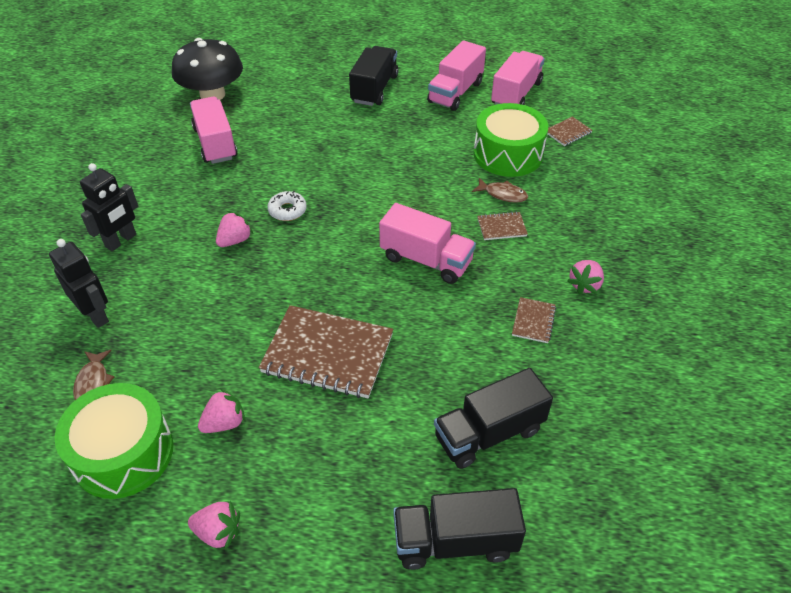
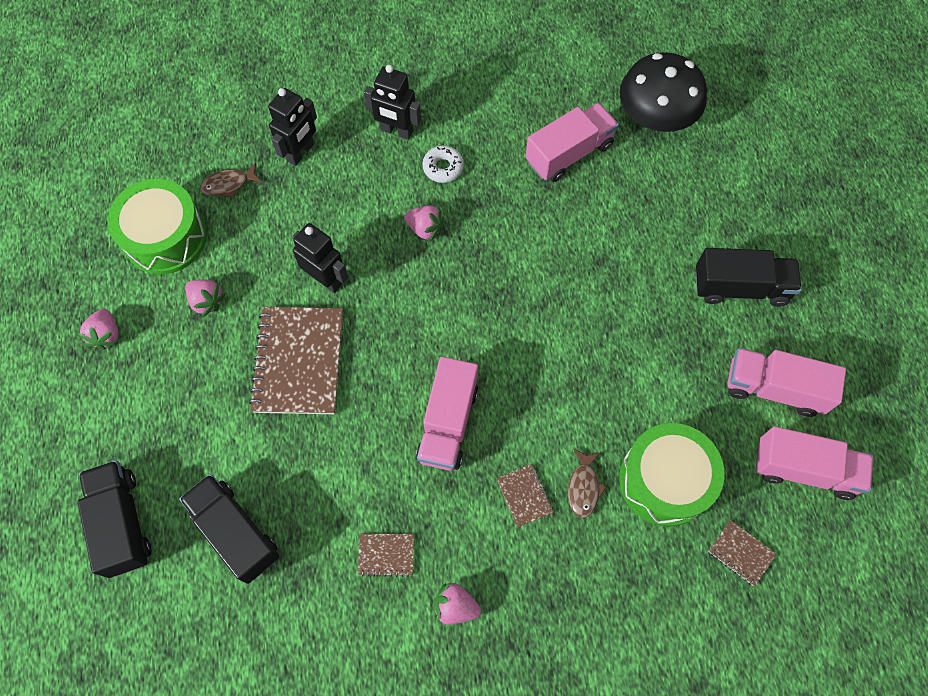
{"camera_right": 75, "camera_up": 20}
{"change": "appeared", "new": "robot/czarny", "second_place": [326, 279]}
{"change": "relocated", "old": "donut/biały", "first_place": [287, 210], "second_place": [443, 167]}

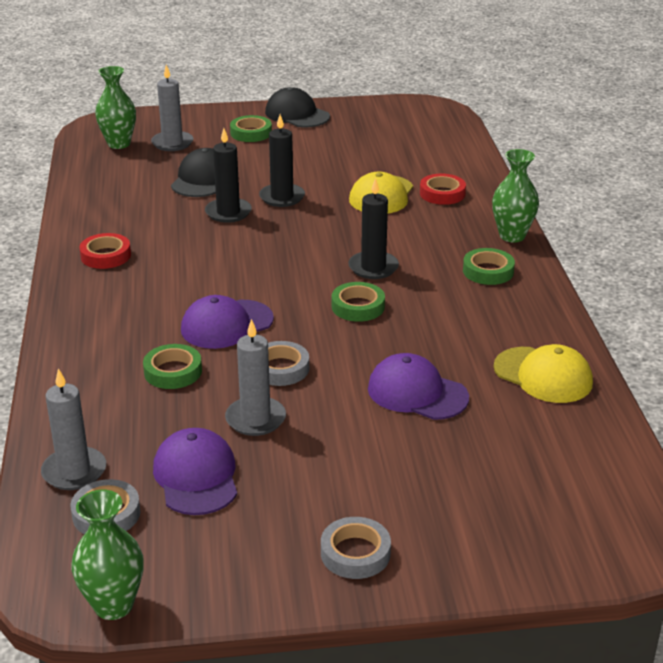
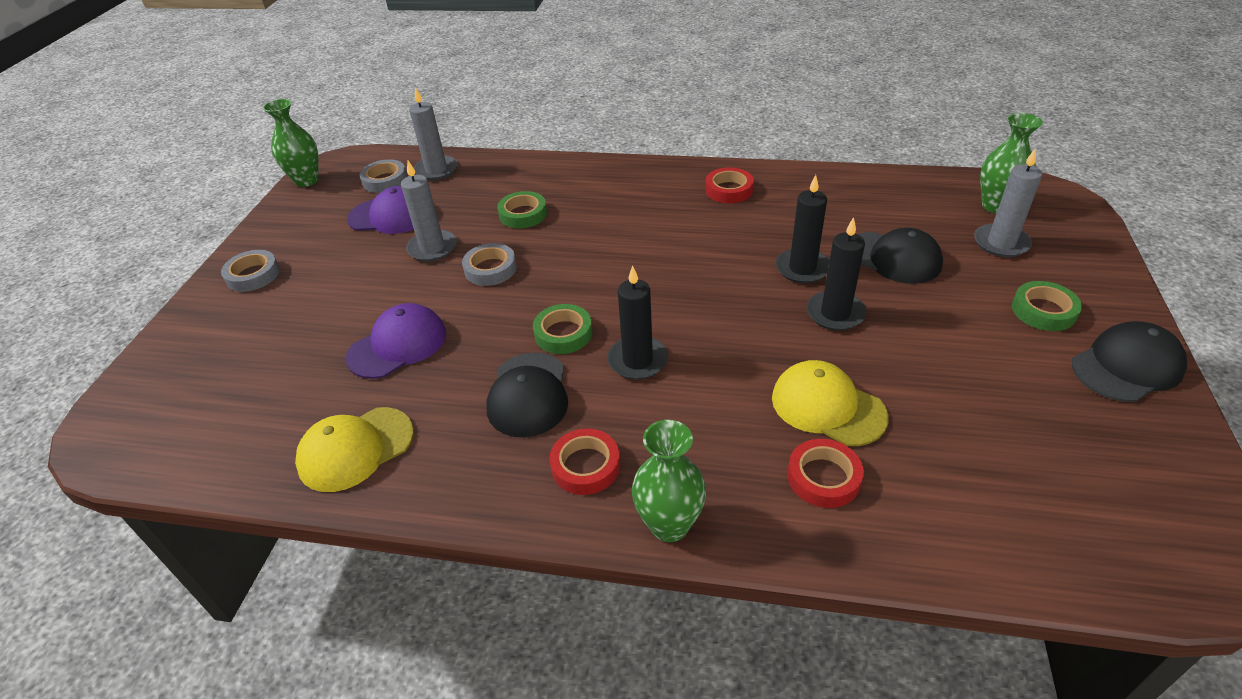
{"camera_right": 110, "camera_up": 10}
{"change": "missing", "old": "czapka/fioletowy", "first_place": [226, 324]}
{"change": "appeared", "new": "czapka/czarny", "second_place": [528, 395]}
{"change": "colour", "old": "taśma klejąca/zielony", "new": "taśma klejąca/czerwony", "first_place": [488, 271], "second_place": [585, 466]}

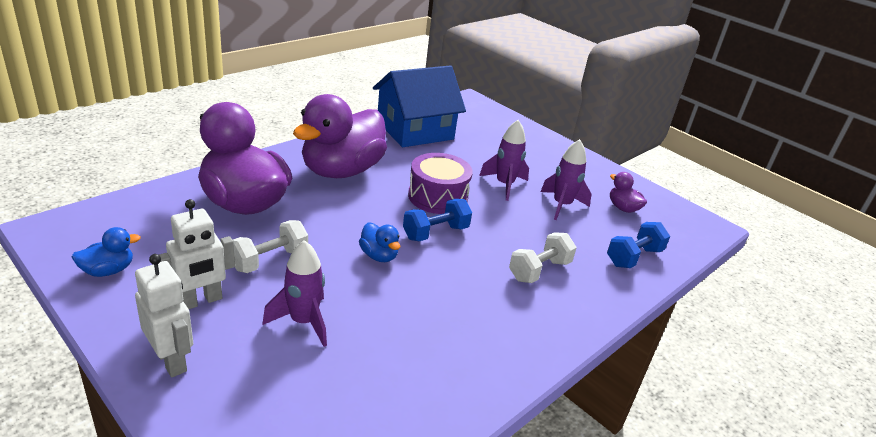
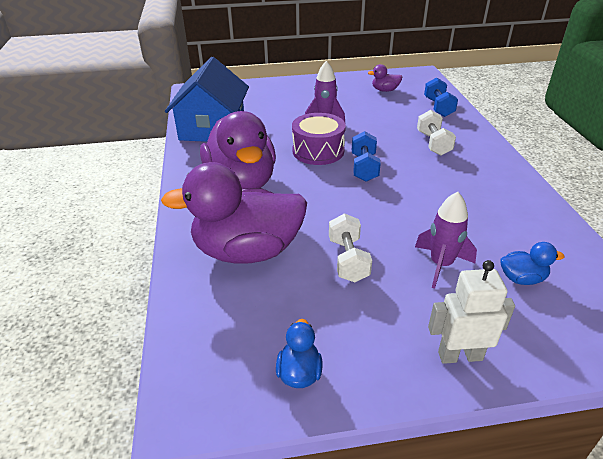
{"camera_right": -50, "camera_up": 5}
{"change": "missing", "old": "robot/biały", "first_place": [201, 301]}
{"change": "missing", "old": "rakieta/fioletowy", "first_place": [561, 205]}
{"change": "relocated", "old": "kaczka/niebieski", "first_place": [379, 256], "second_place": [522, 278]}

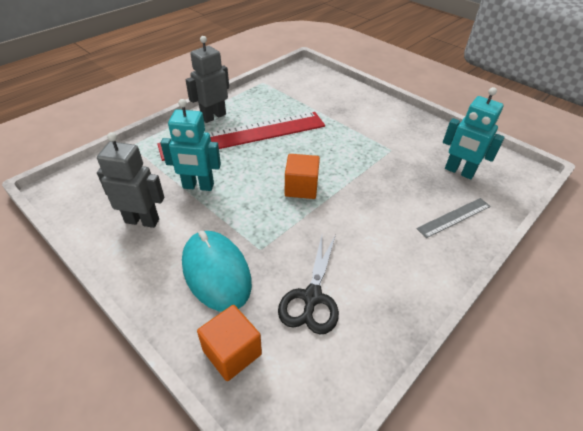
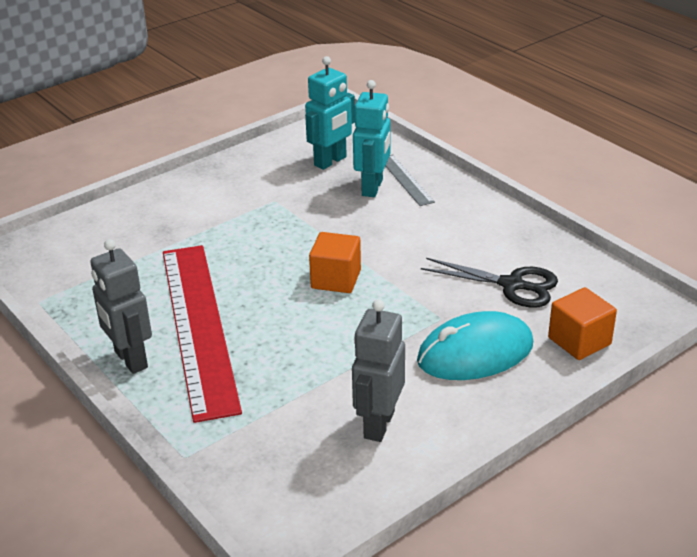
{"camera_right": -80, "camera_up": -10}
{"change": "relocated", "old": "robot/turkusowy", "first_place": [198, 186], "second_place": [373, 188]}

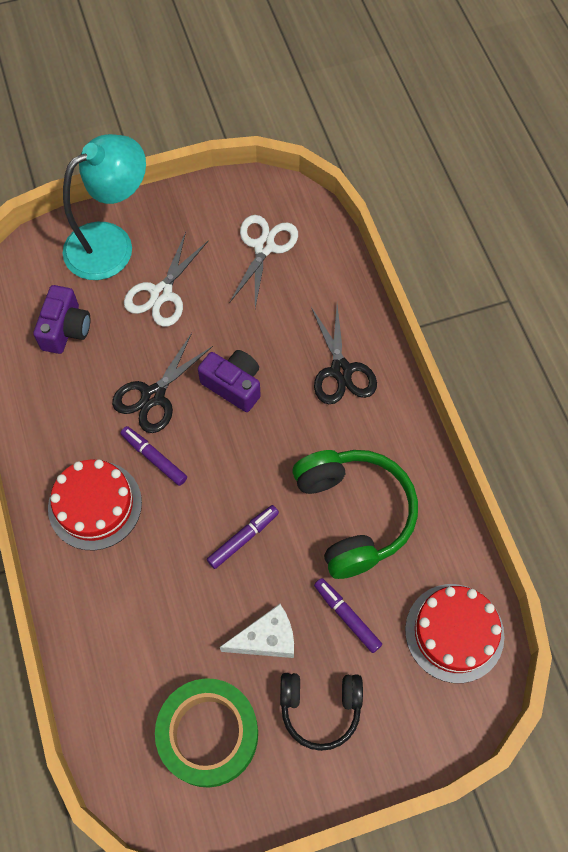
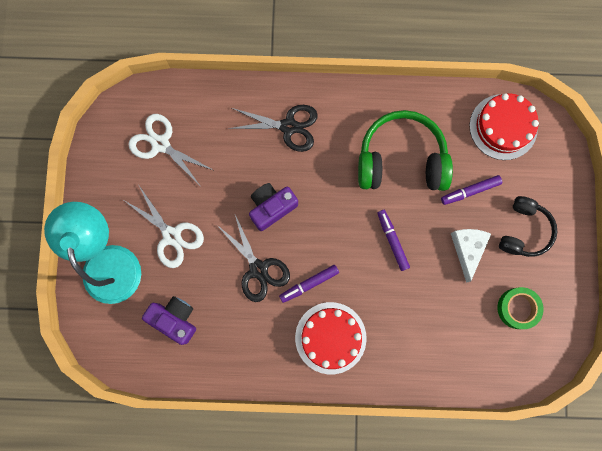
{"camera_right": -70, "camera_up": 15}
{"change": "size", "old": "taśma klejąca/zielony", "first_place": [208, 734], "second_place": [517, 308], "factor": 0.6}

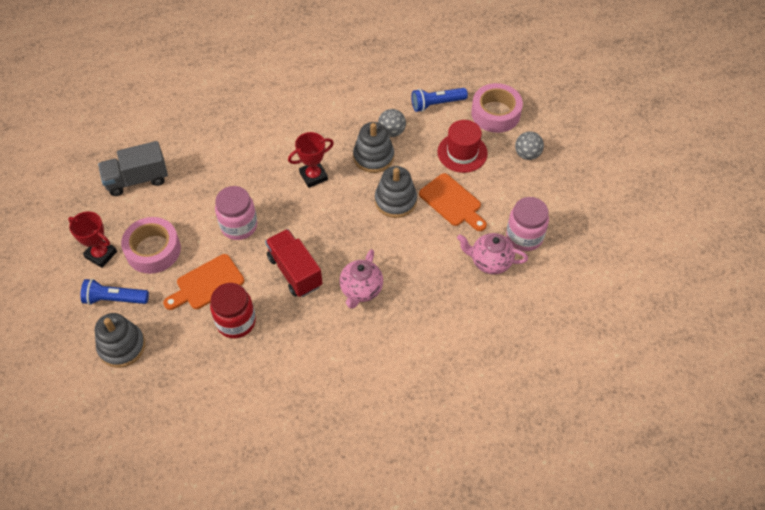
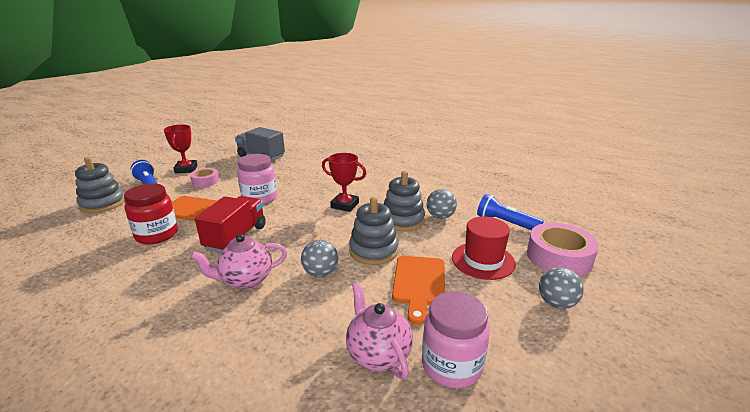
{"camera_right": 50, "camera_up": -30}
{"change": "appeared", "new": "piłka/szary", "second_place": [320, 273]}
{"change": "size", "old": "taśma klejąca/różowy", "first_place": [153, 250], "second_place": [205, 181], "factor": 0.57}

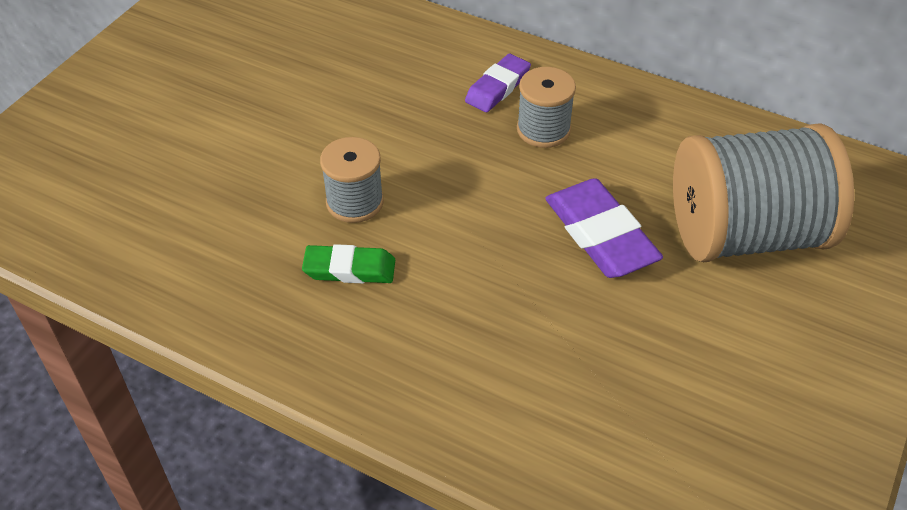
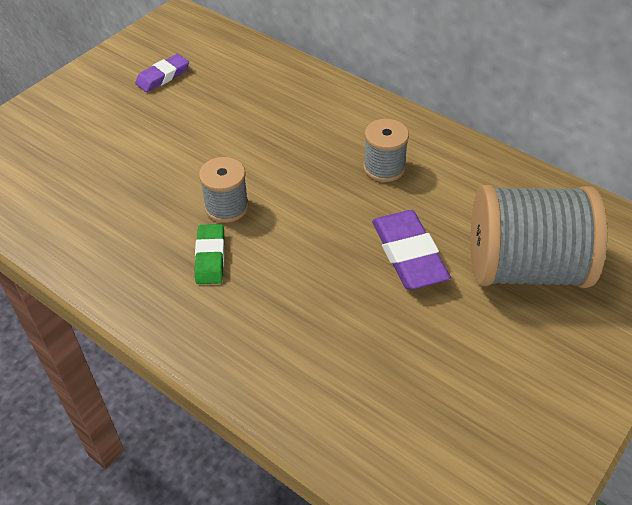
{"camera_right": 10, "camera_up": 0}
{"change": "relocated", "old": "gumka do mazania/fioletowy", "first_place": [498, 87], "second_place": [163, 76]}
{"change": "spun", "old": "gumka do mazania/zielony", "first_place": [349, 269], "second_place": [210, 257], "degrees": 75}

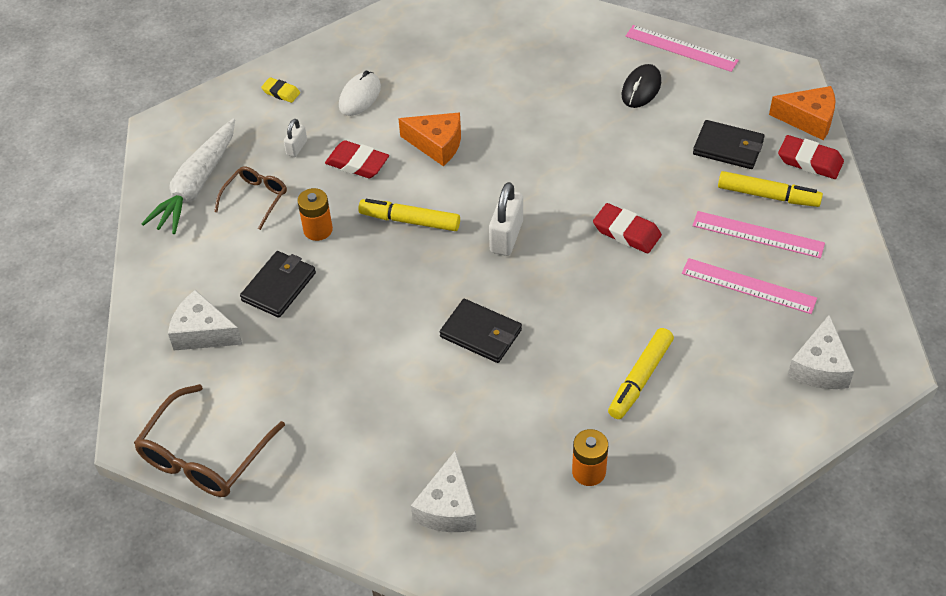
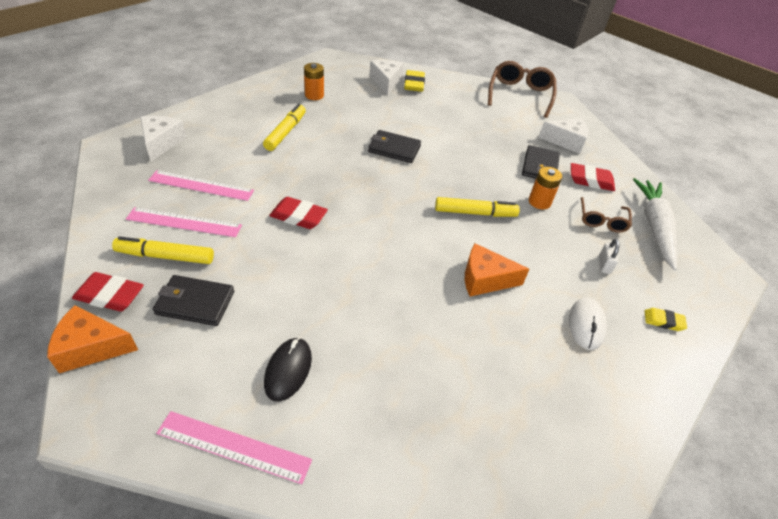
{"camera_right": 160, "camera_up": -5}
{"change": "missing", "old": "kłódka/biały", "first_place": [506, 236]}
{"change": "appeared", "new": "gumka do mazania/żółty", "second_place": [414, 84]}
{"change": "relocated", "old": "gumka do mazania/czerwony", "first_place": [357, 163], "second_place": [590, 180]}

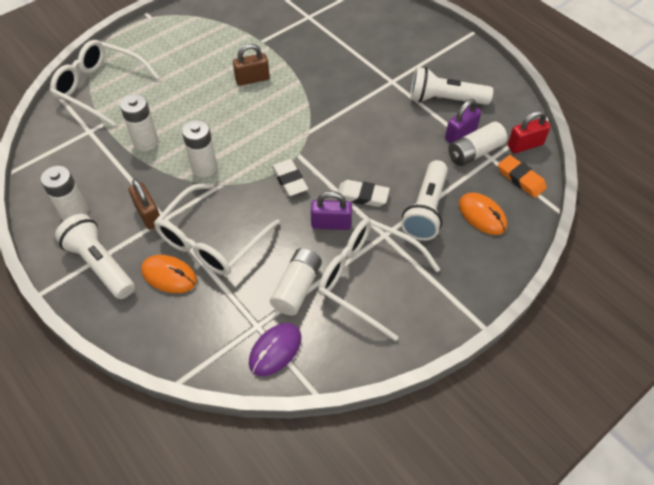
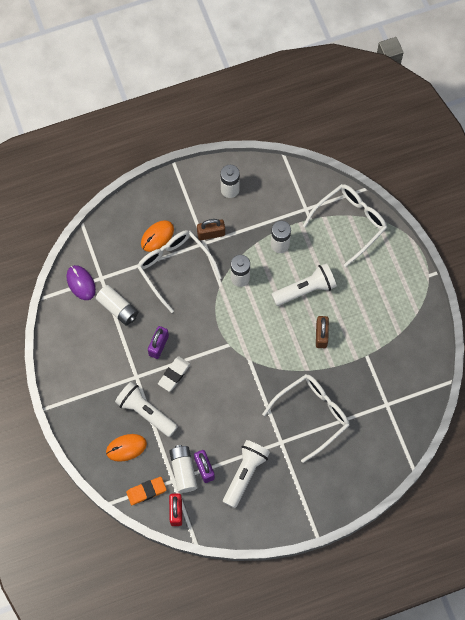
{"camera_right": 110, "camera_up": 15}
{"change": "missing", "old": "gumka do mazania/biały", "first_place": [289, 180]}
{"change": "relocated", "old": "latarka/biały", "first_place": [100, 265], "second_place": [305, 289]}
{"change": "relocated", "old": "okulary/biały", "first_place": [367, 278], "second_place": [312, 415]}

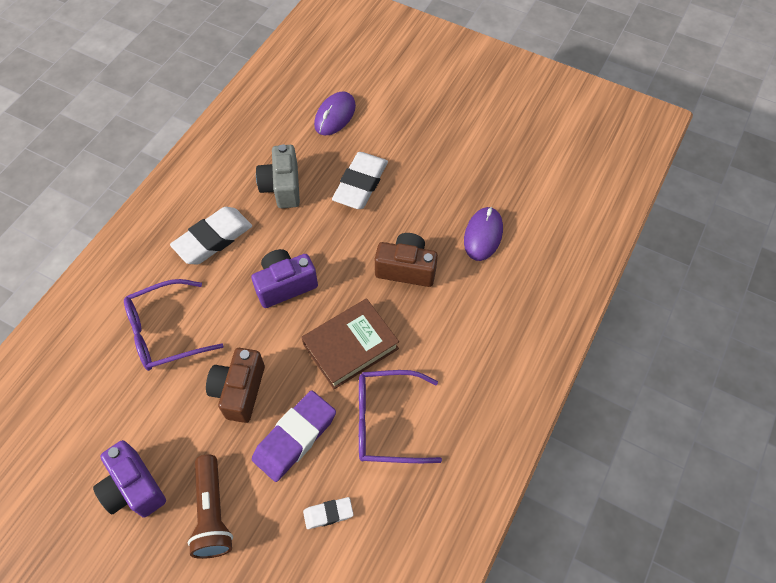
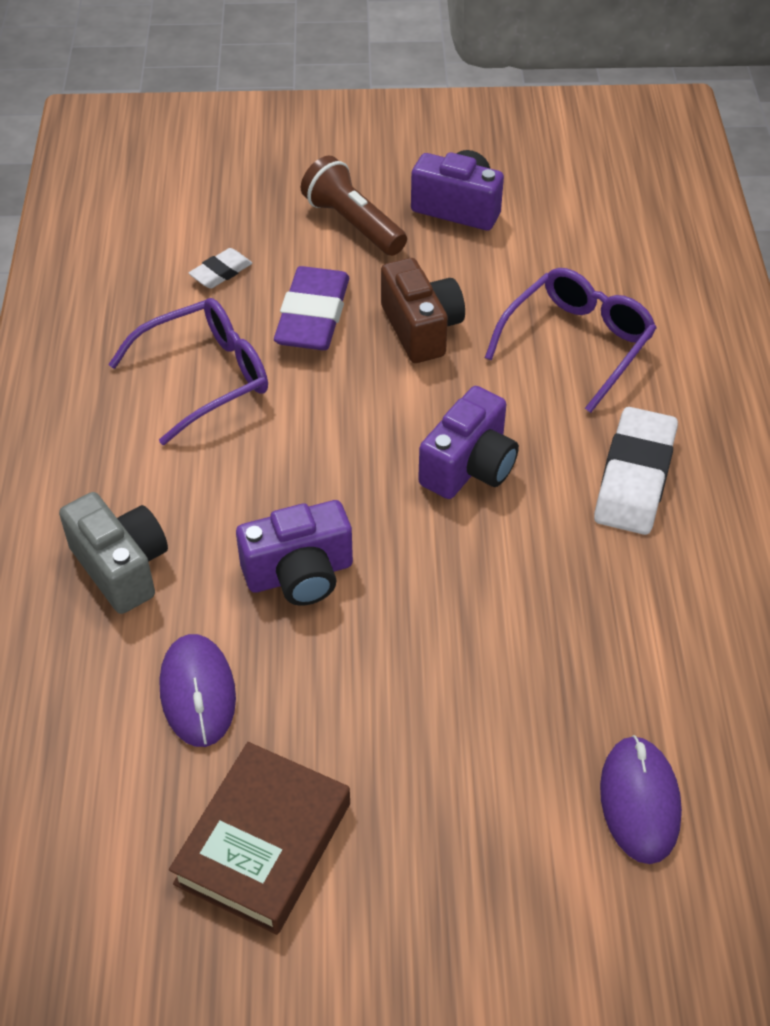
{"camera_right": 150, "camera_up": -10}
{"change": "missing", "old": "gumka do mazania/biały", "first_place": [360, 184]}
{"change": "relocated", "old": "aparat fotograficzny/szary", "first_place": [282, 187], "second_place": [121, 567]}
{"change": "relocated", "old": "książka/brązowy", "first_place": [350, 346], "second_place": [264, 843]}
{"change": "colour", "old": "aparat fotograficzny/brązowy", "new": "aparat fotograficzny/fioletowy", "first_place": [406, 268], "second_place": [299, 574]}

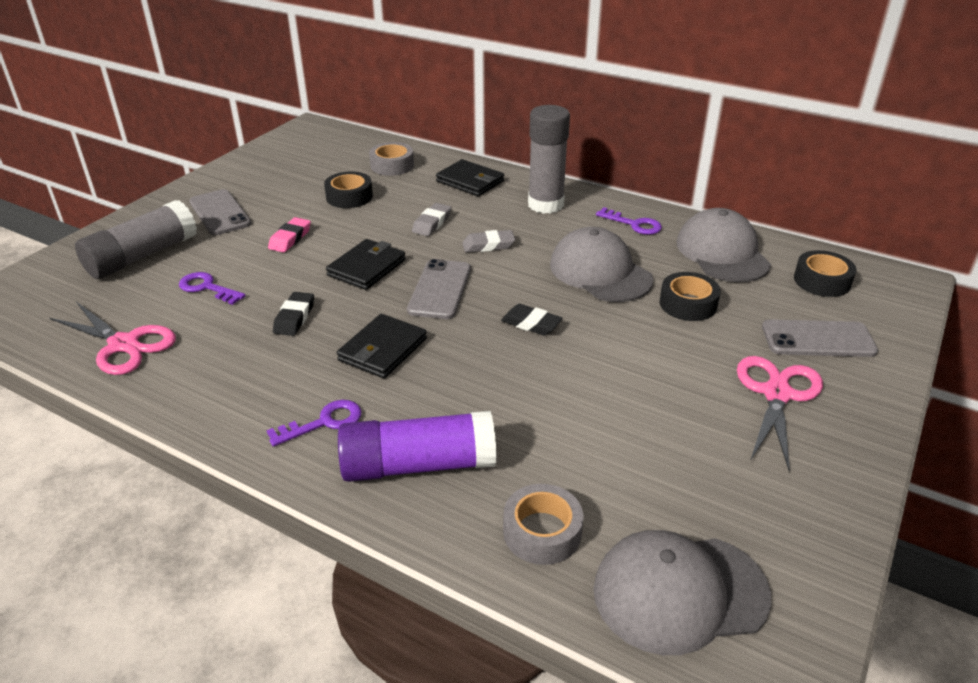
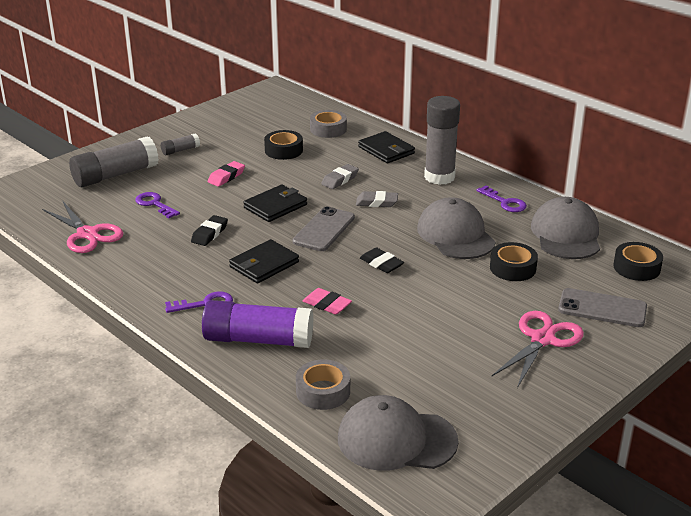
{"camera_right": 15, "camera_up": -5}
{"change": "appeared", "new": "gumka do mazania/różowy", "second_place": [327, 305]}
{"change": "exchanged", "old": "telefon/szary", "new": "klej w sztyfcie/szary", "first_place": [220, 213], "second_place": [180, 150]}

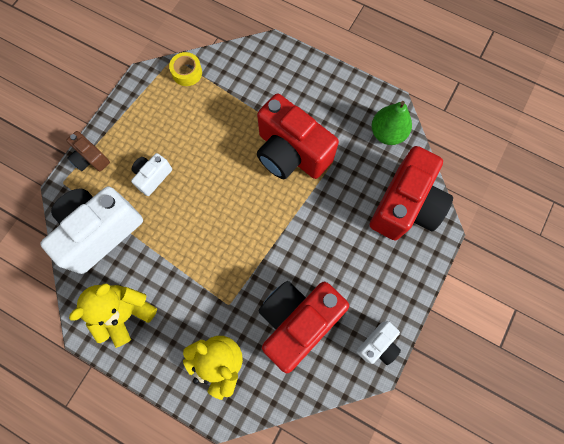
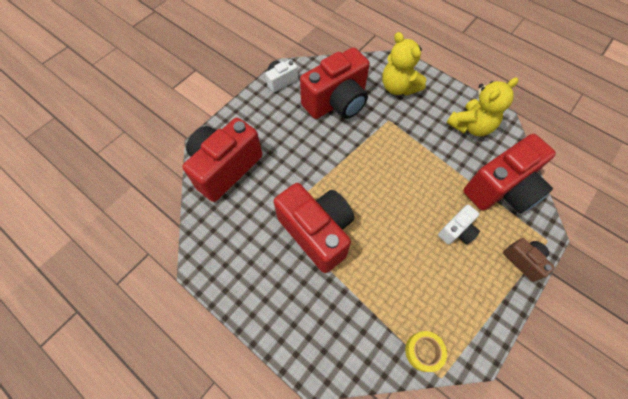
{"camera_right": -170, "camera_up": -10}
{"change": "missing", "old": "gruszka/zielony", "first_place": [387, 133]}
{"change": "colour", "old": "aparat fotograficzny/biały", "new": "aparat fotograficzny/czerwony", "first_place": [100, 231], "second_place": [501, 189]}

